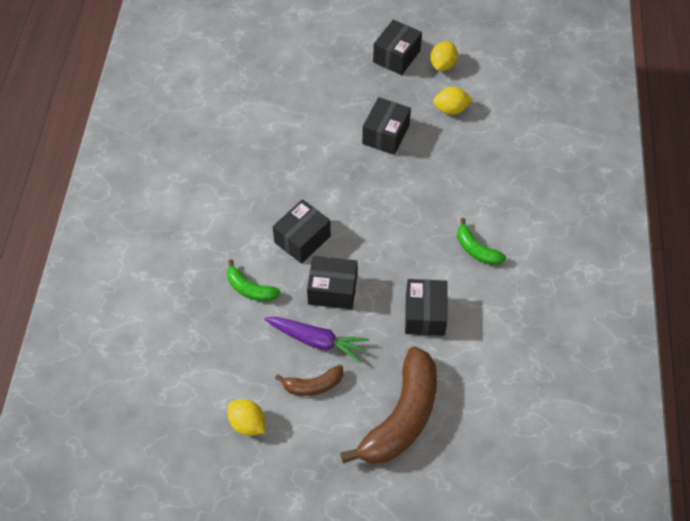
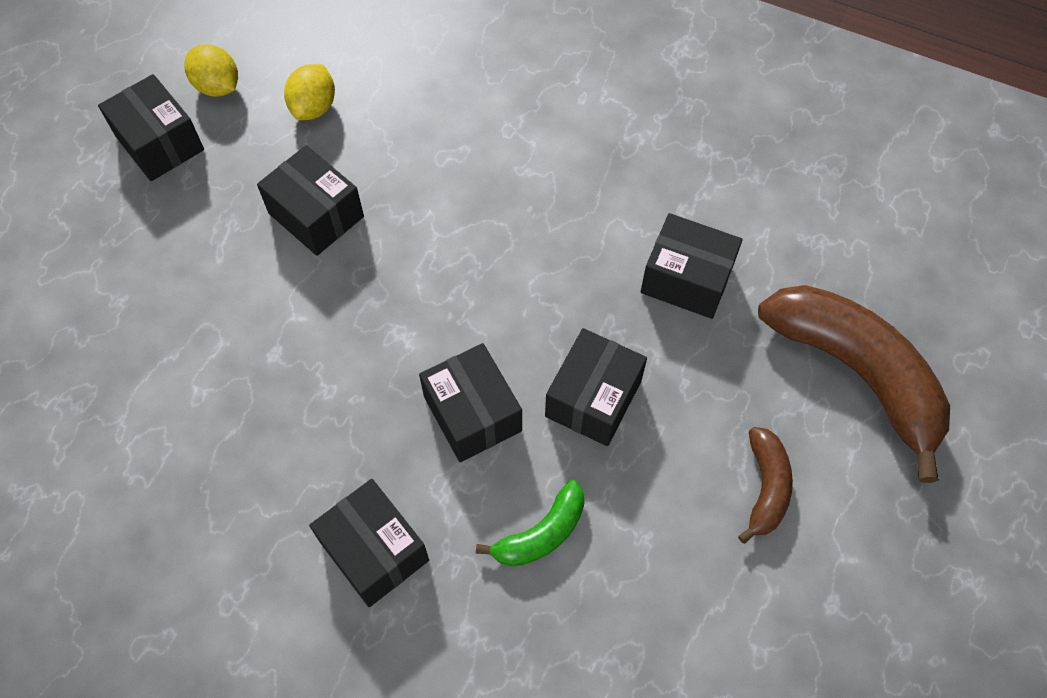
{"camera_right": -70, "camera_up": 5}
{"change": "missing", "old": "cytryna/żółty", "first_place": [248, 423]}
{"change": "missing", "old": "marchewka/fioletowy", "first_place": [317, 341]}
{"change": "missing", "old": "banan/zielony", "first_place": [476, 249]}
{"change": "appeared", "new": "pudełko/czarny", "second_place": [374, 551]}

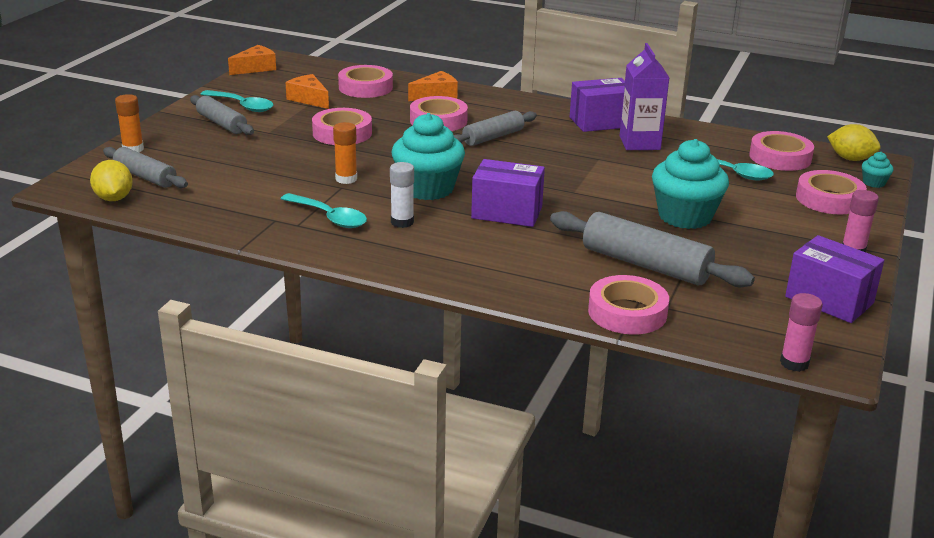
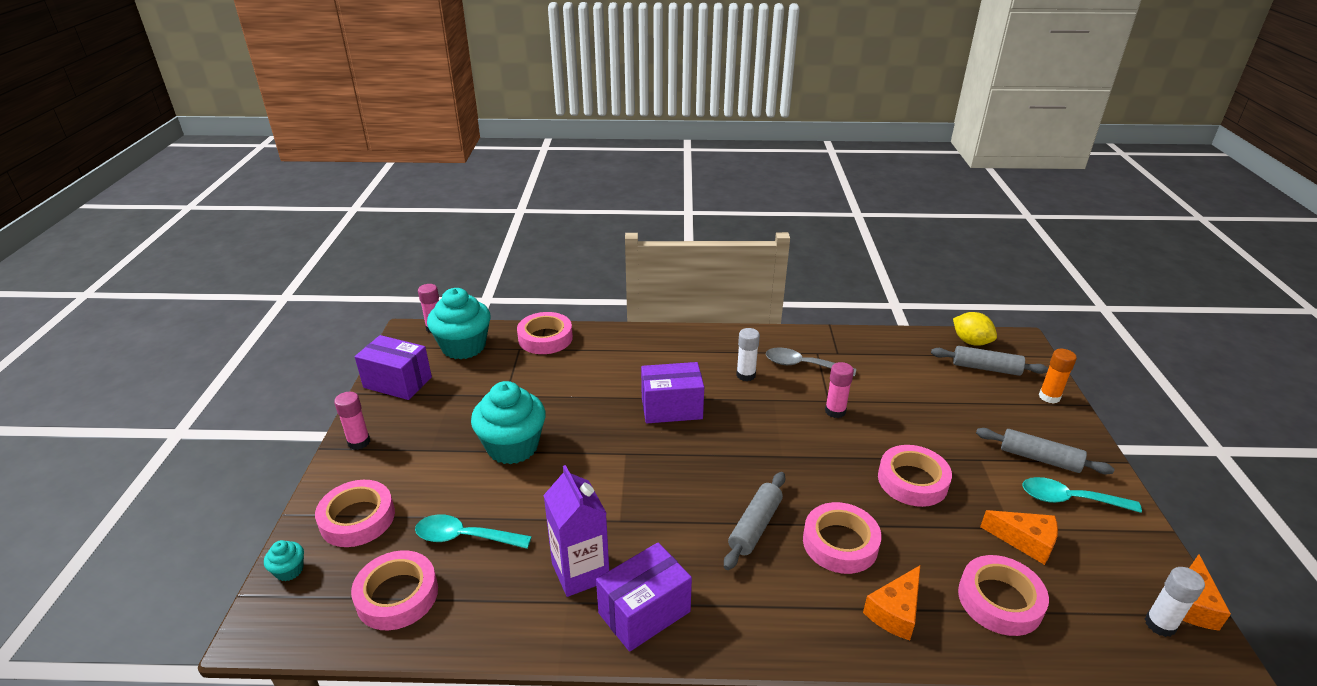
{"camera_right": 160, "camera_up": 5}
{"change": "missing", "old": "wałek do ciasta/szary", "first_place": [645, 265]}
{"change": "missing", "old": "cytryna/żółty", "first_place": [850, 159]}
{"change": "appeared", "new": "klej w sztyfcie/biały", "second_place": [1160, 624]}
{"change": "relocated", "old": "muffinka/turkusowy", "first_place": [428, 189], "second_place": [463, 347]}
{"change": "colour", "old": "łyżka/turkusowy", "new": "łyżka/szary", "first_place": [329, 217], "second_place": [802, 365]}
{"change": "colour", "old": "klej w sztyfcie/pomarańczowy", "new": "klej w sztyfcie/różowy", "first_place": [346, 179], "second_place": [835, 411]}

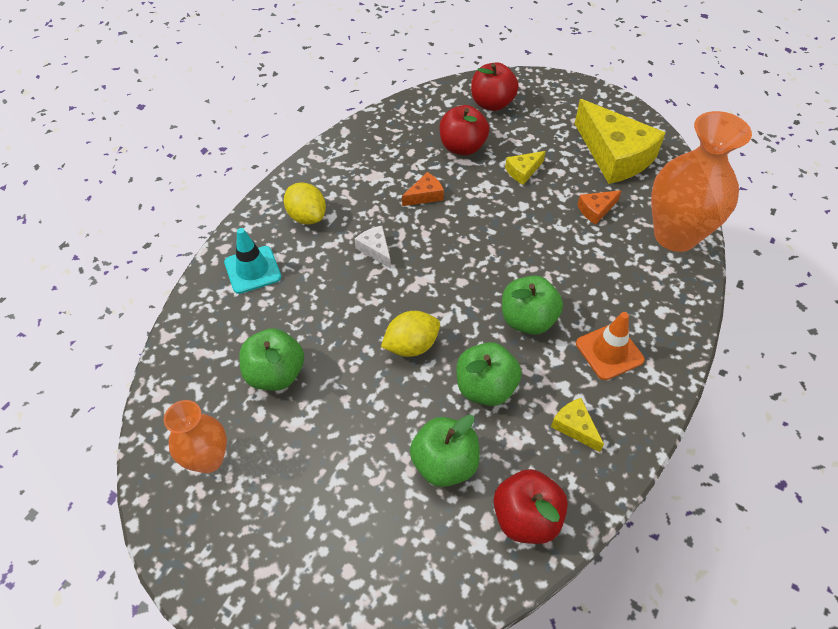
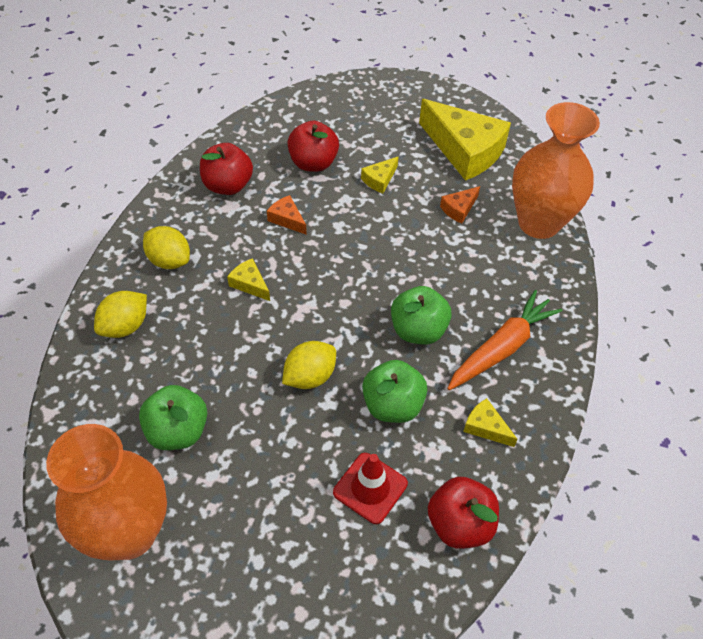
{"camera_right": -15, "camera_up": 0}
{"change": "relocated", "old": "jabłko/czerwony", "first_place": [492, 104], "second_place": [228, 185]}
{"change": "exchanged", "old": "pachołek/turkusowy", "new": "cytryna/żółty", "first_place": [252, 270], "second_place": [125, 326]}
{"change": "exchanged", "old": "jabłko/zielony", "new": "pachołek/czerwony", "first_place": [444, 463], "second_place": [370, 488]}
{"change": "exchanged", "old": "pachołek/pomarańczowy", "new": "marchewka/pomarańczowy", "first_place": [609, 351], "second_place": [501, 348]}
{"change": "colour", "old": "ser/biały", "new": "ser/żółty", "first_place": [375, 250], "second_place": [250, 284]}
{"change": "spun", "old": "ser/pomarańczowy", "first_place": [425, 195], "second_place": [287, 219], "degrees": -90}
{"change": "size", "old": "wazon/pomarańczowy", "first_place": [208, 459], "second_place": [129, 532], "factor": 1.78}

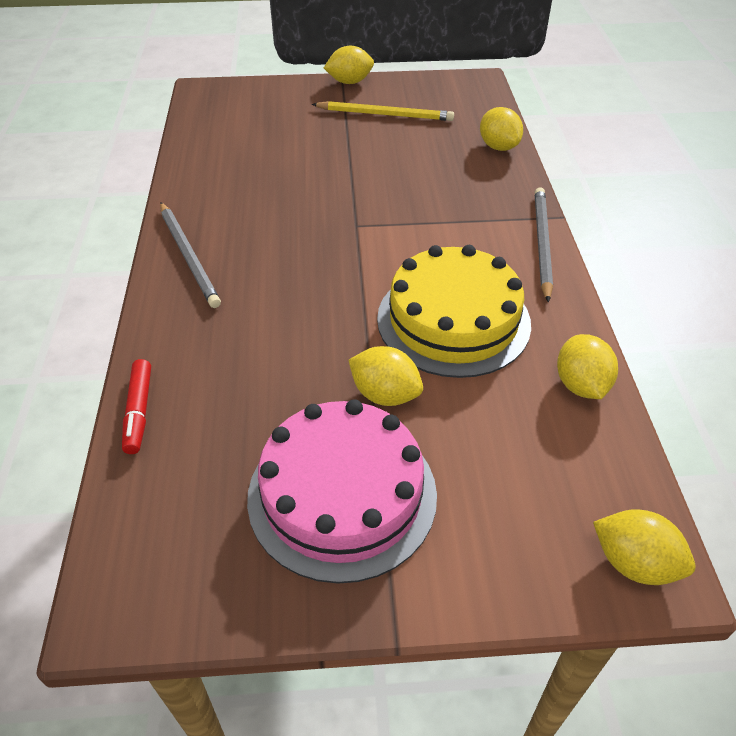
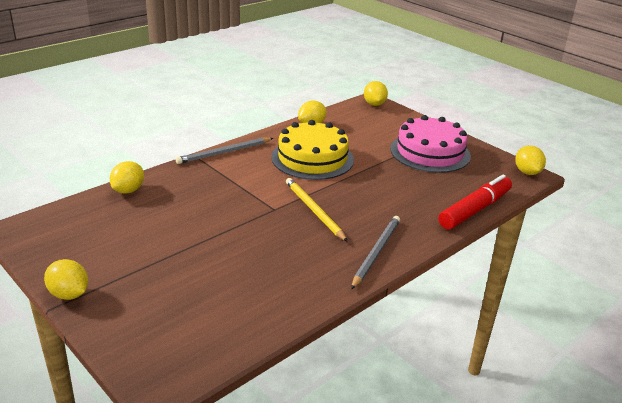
{"camera_right": -130, "camera_up": -15}
{"change": "relocated", "old": "ołówek/żółty", "first_place": [385, 114], "second_place": [314, 210]}
{"change": "relocated", "old": "cytryna/żółty", "first_place": [385, 394], "second_place": [527, 172]}
{"change": "size", "old": "flamaster/czerwony", "first_place": [139, 411], "second_place": [474, 210], "factor": 1.83}

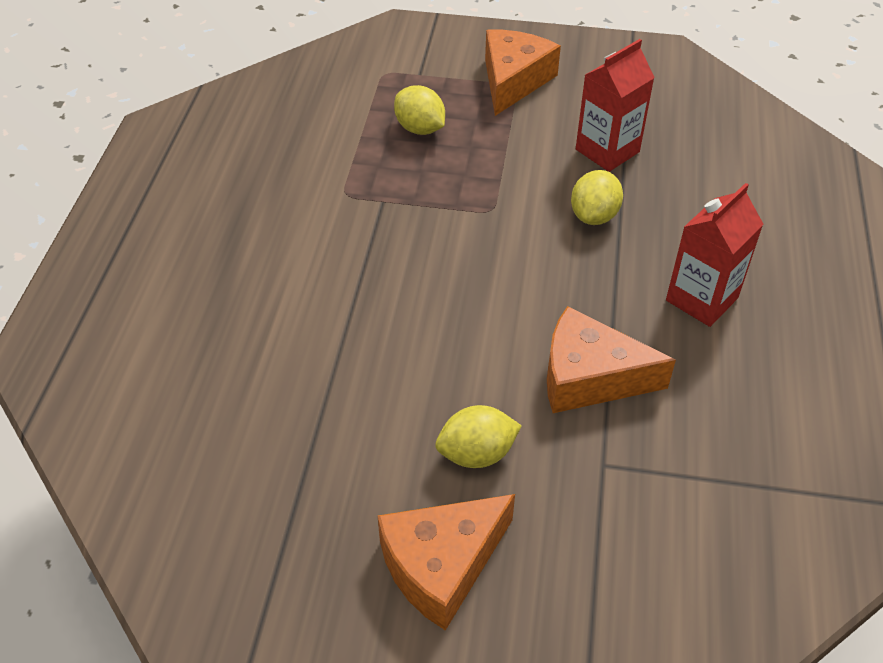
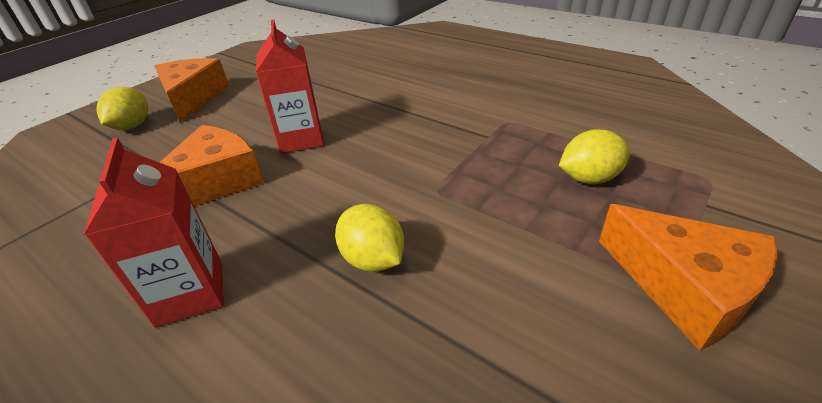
{"camera_right": 120, "camera_up": -10}
{"change": "relocated", "old": "cytryna/żółty", "first_place": [476, 453], "second_place": [132, 126]}
{"change": "relocated", "old": "karton mleka/czerwony", "first_place": [607, 151], "second_place": [301, 139]}

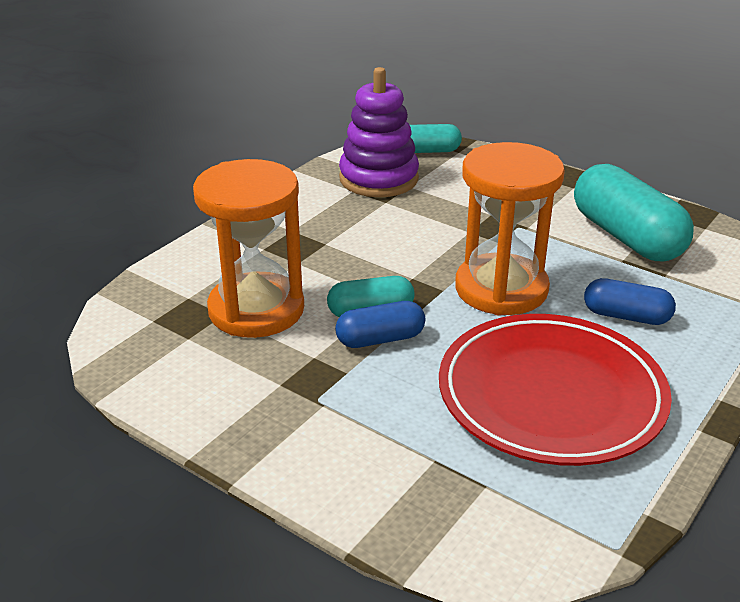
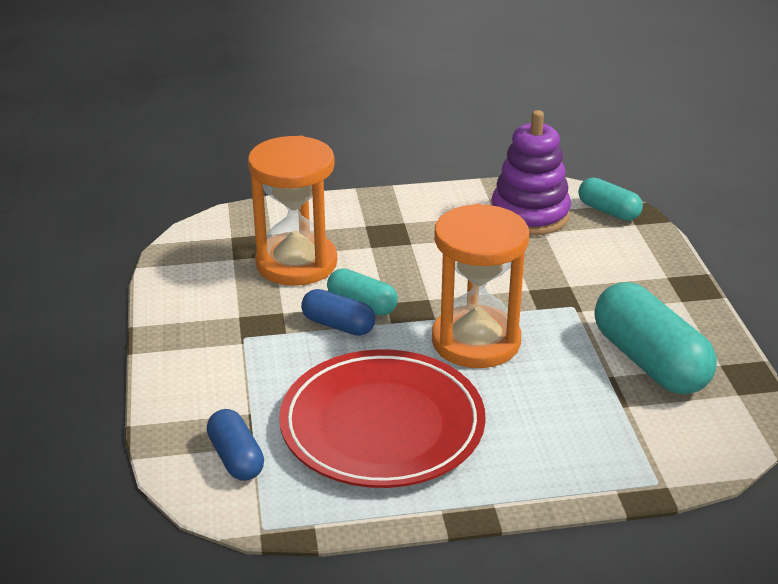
{"camera_right": 45, "camera_up": 0}
{"change": "relocated", "old": "kapsułka/niebieski", "first_place": [626, 316], "second_place": [236, 458]}
{"change": "spun", "old": "kapsułka/turkusowy", "first_place": [627, 237], "second_place": [650, 361], "degrees": -45}

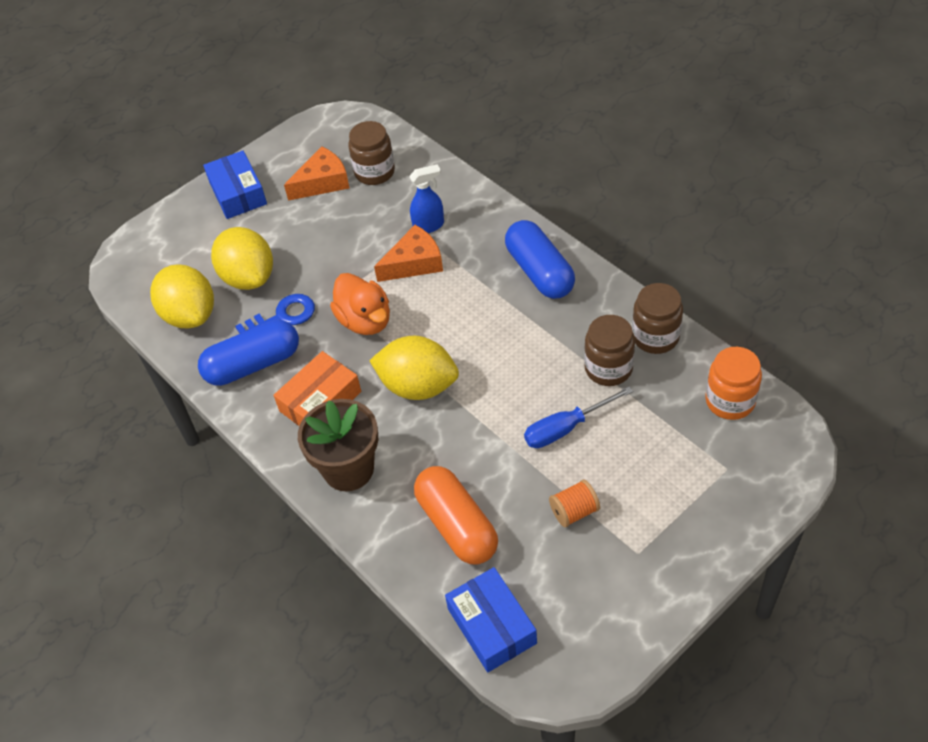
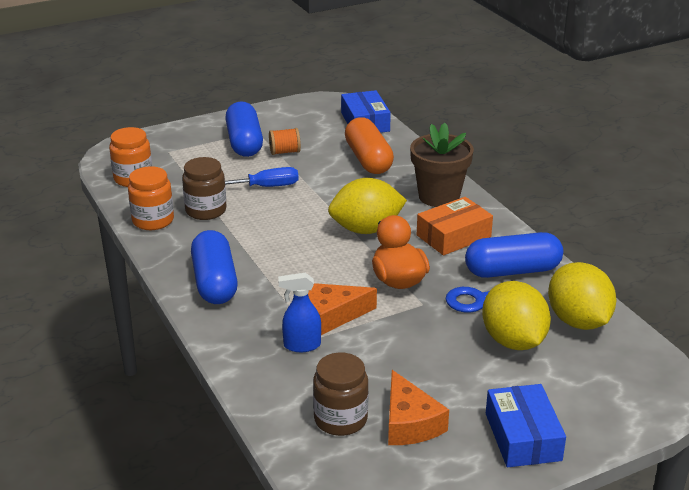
{"camera_right": -170, "camera_up": -20}
{"change": "appeared", "new": "kapsułka/niebieski", "second_place": [244, 143]}
{"change": "colour", "old": "słoik/brązowy", "new": "słoik/pomarańczowy", "first_place": [655, 337], "second_place": [153, 220]}
{"change": "spun", "old": "ser/pomarańczowy", "first_place": [323, 182], "second_place": [409, 423], "degrees": -90}
{"change": "spun", "old": "cytryna/żółty", "first_place": [418, 386], "second_place": [366, 229], "degrees": -45}

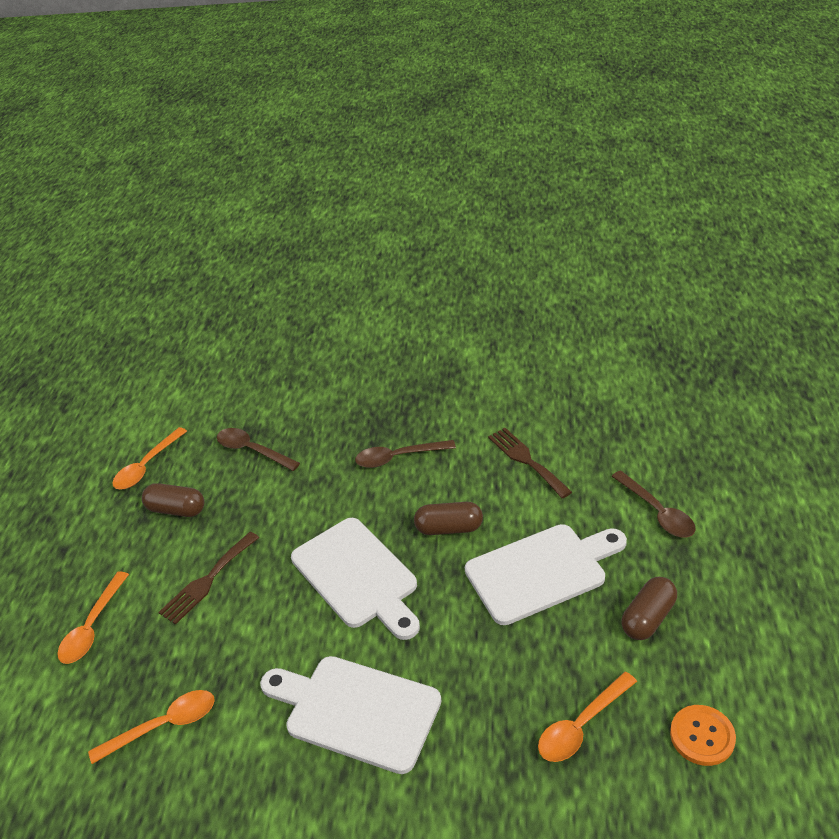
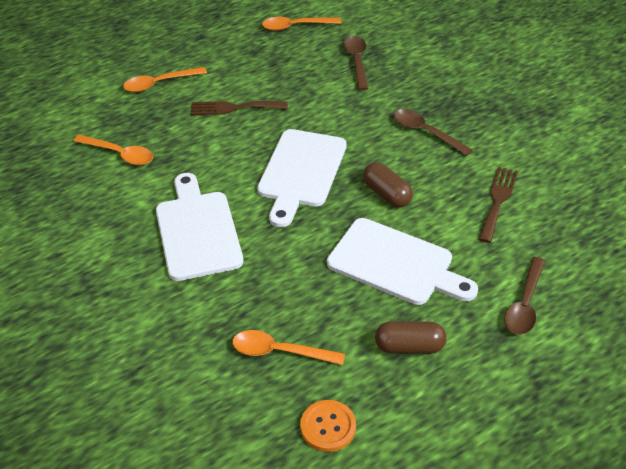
{"camera_right": 50, "camera_up": 5}
{"change": "missing", "old": "kapsułka/brązowy", "first_place": [176, 510]}

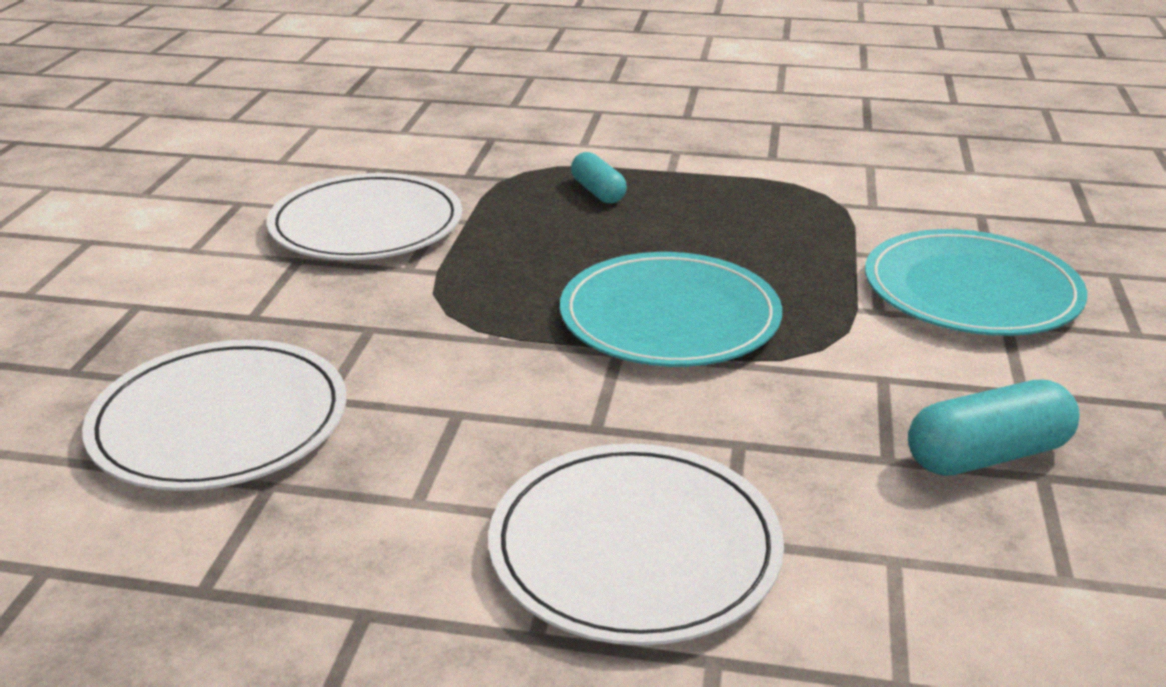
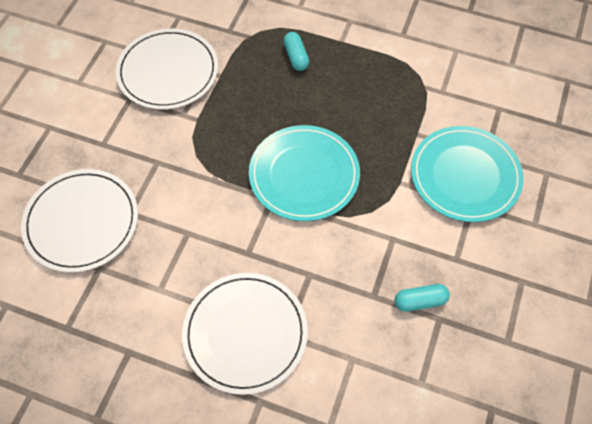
{"camera_right": 10, "camera_up": 30}
{"change": "size", "old": "kapsułka/turkusowy", "first_place": [987, 456], "second_place": [420, 301], "factor": 0.65}

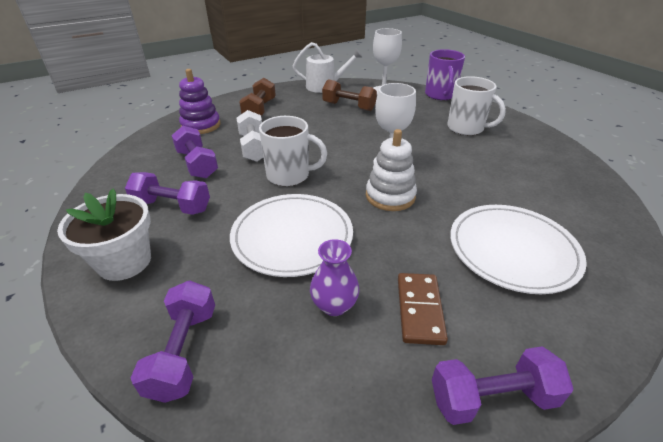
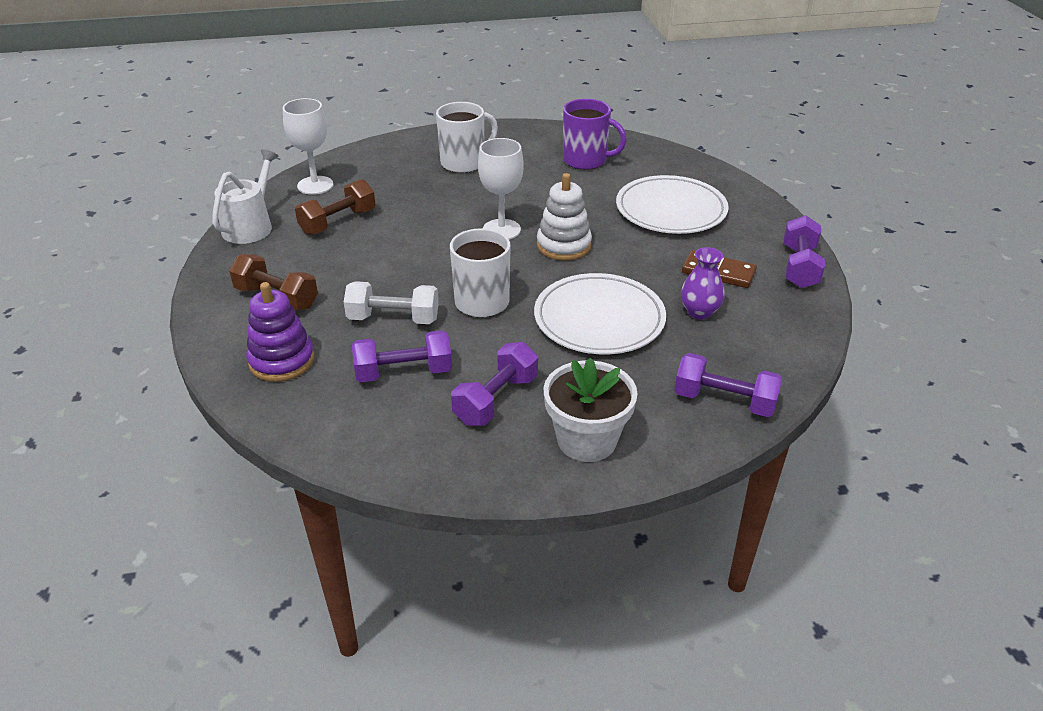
{"camera_right": -70, "camera_up": 0}
{"change": "relocated", "old": "kubek/fioletowy", "first_place": [440, 95], "second_place": [586, 160]}

